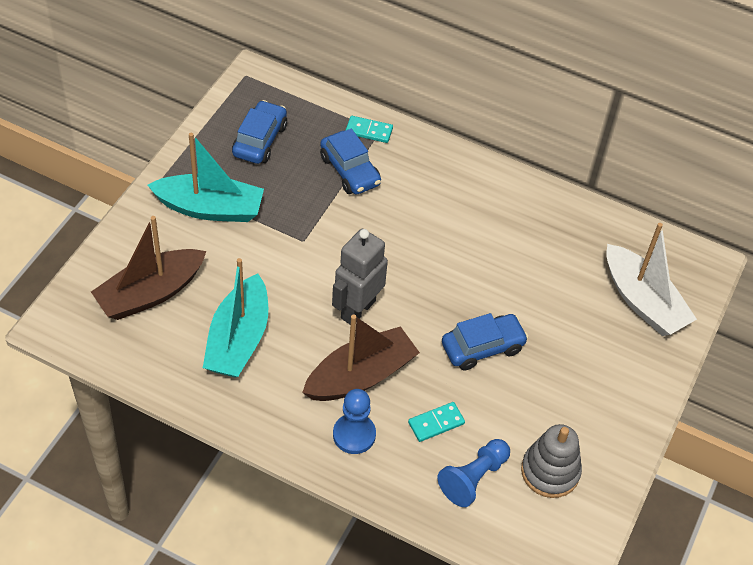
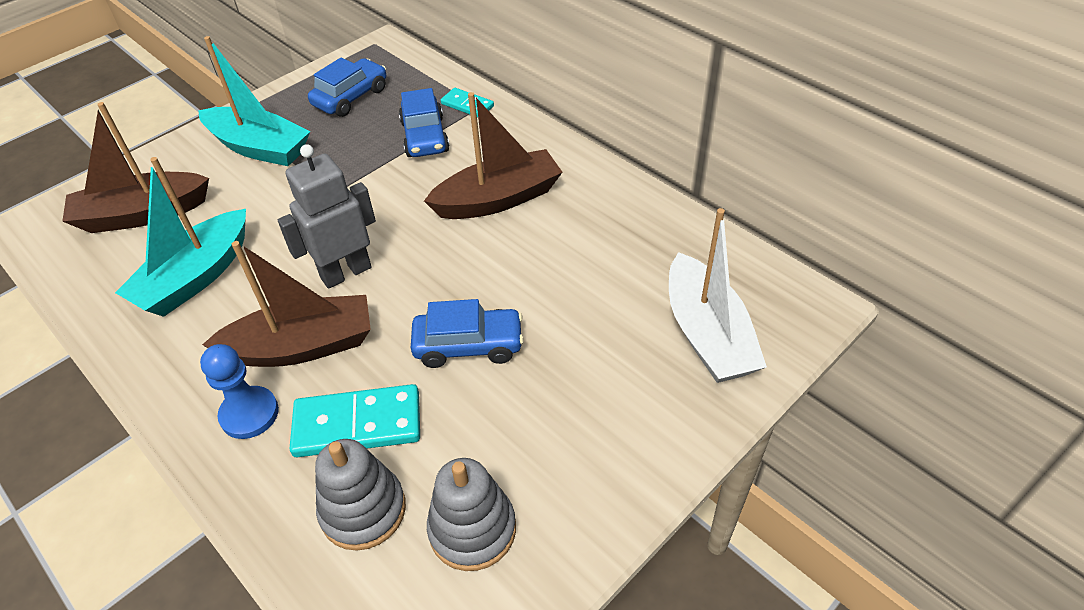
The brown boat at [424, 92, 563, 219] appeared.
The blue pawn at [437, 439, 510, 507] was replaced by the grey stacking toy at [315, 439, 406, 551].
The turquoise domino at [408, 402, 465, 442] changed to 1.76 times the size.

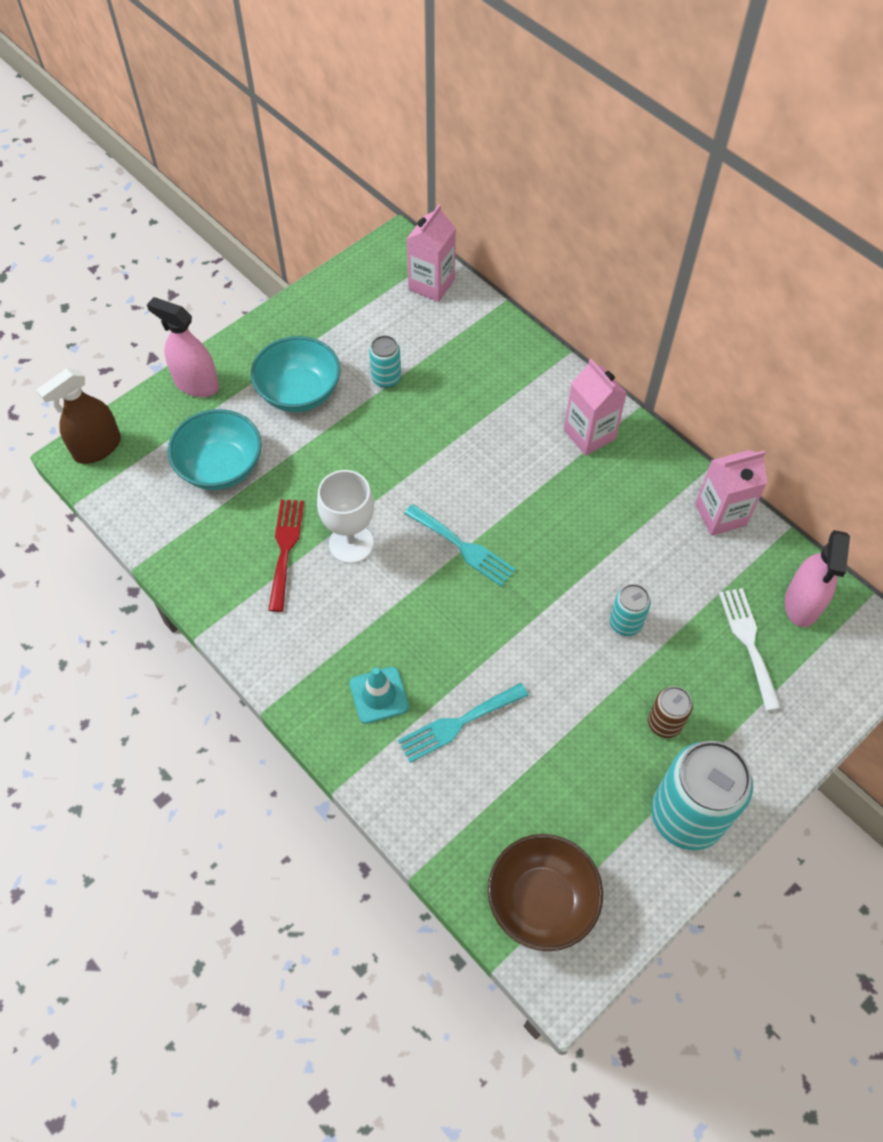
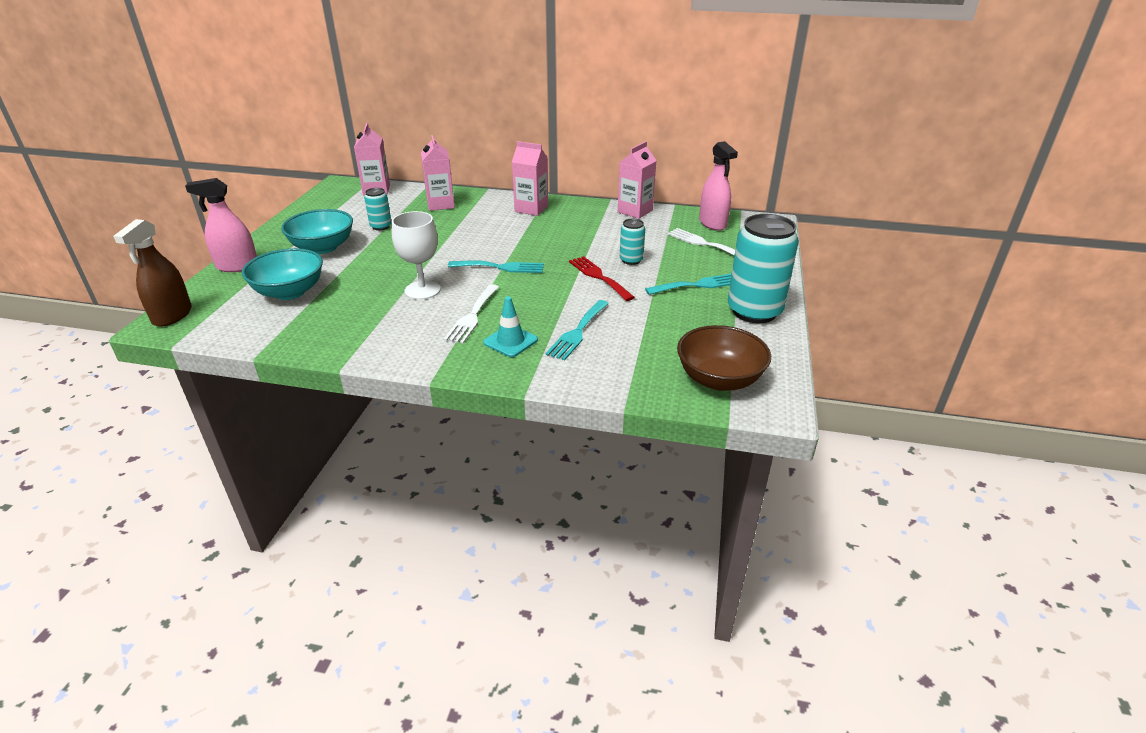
The pink carton at [421, 135, 455, 211] appeared.
The white fork at [444, 284, 499, 344] appeared.
The red fork moved from [268, 500, 304, 612] to [569, 256, 635, 301].
The brown can at [648, 686, 693, 738] was replaced by the turquoise fork at [645, 274, 732, 295].

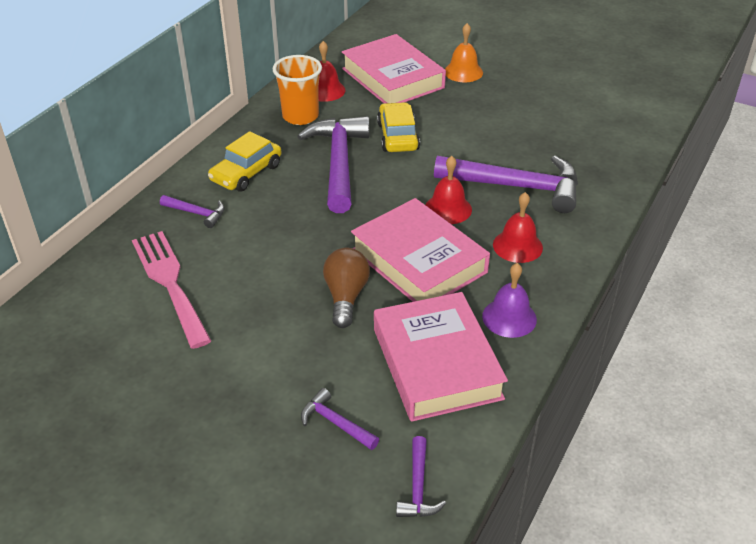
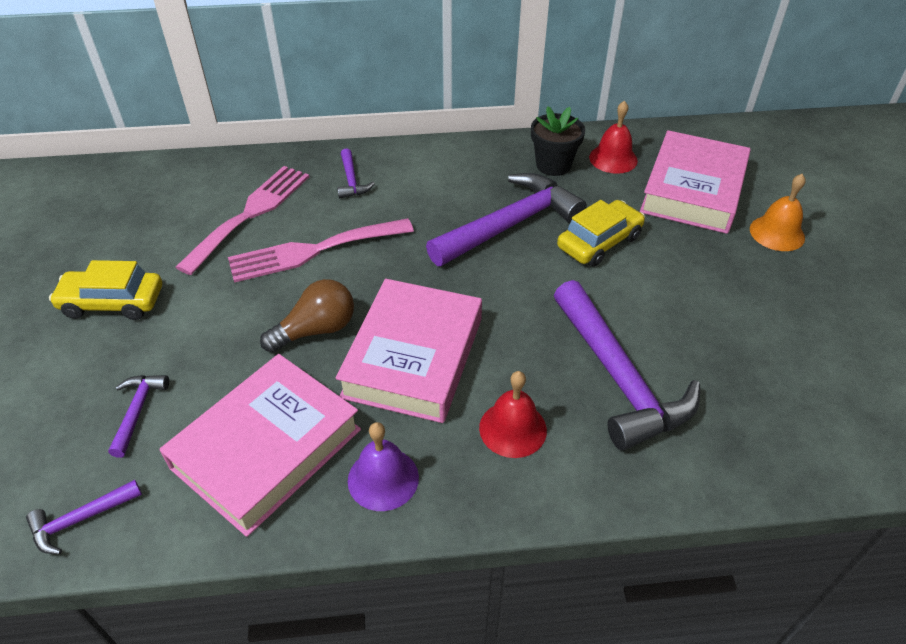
The red bell at [425, 156, 472, 224] disappeared.
The pink fork at [228, 218, 414, 283] appeared.
The yellow car moved from [208, 131, 282, 192] to [49, 260, 162, 320].
The orange cup at [273, 55, 322, 125] was replaced by the black flower pot at [531, 106, 585, 176].

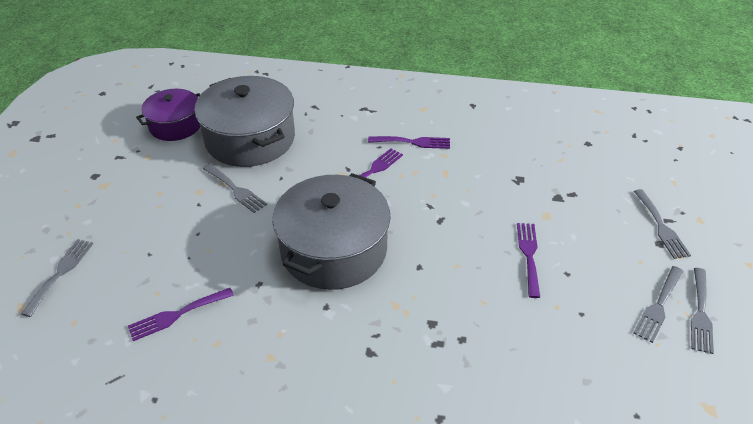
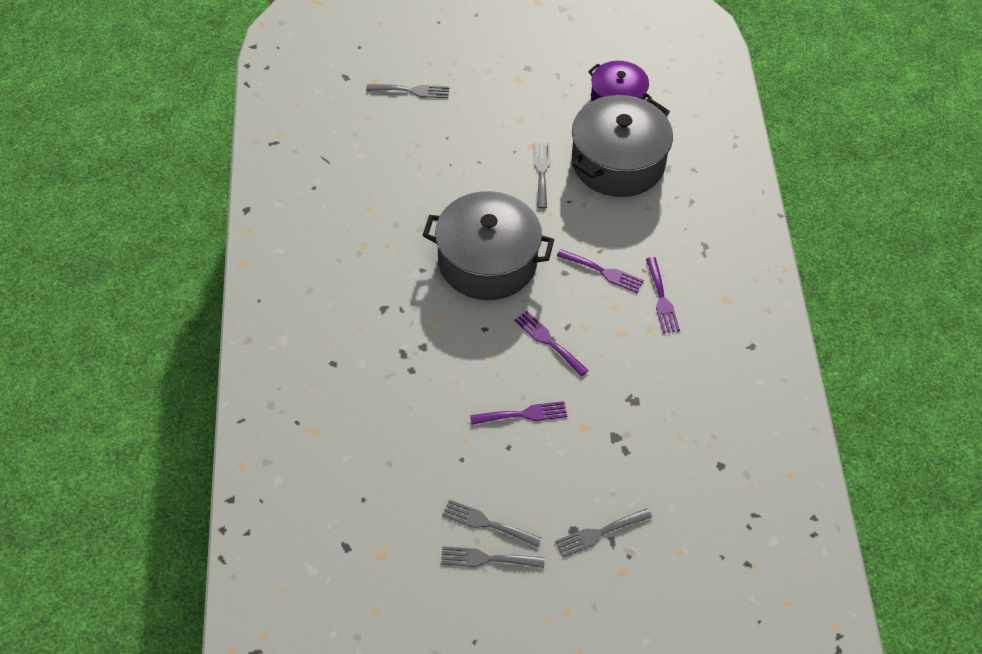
The purple fork moved from [128, 288, 234, 341] to [514, 311, 589, 376].
The grey fork at [202, 164, 267, 213] turned 150 degrees clockwise.

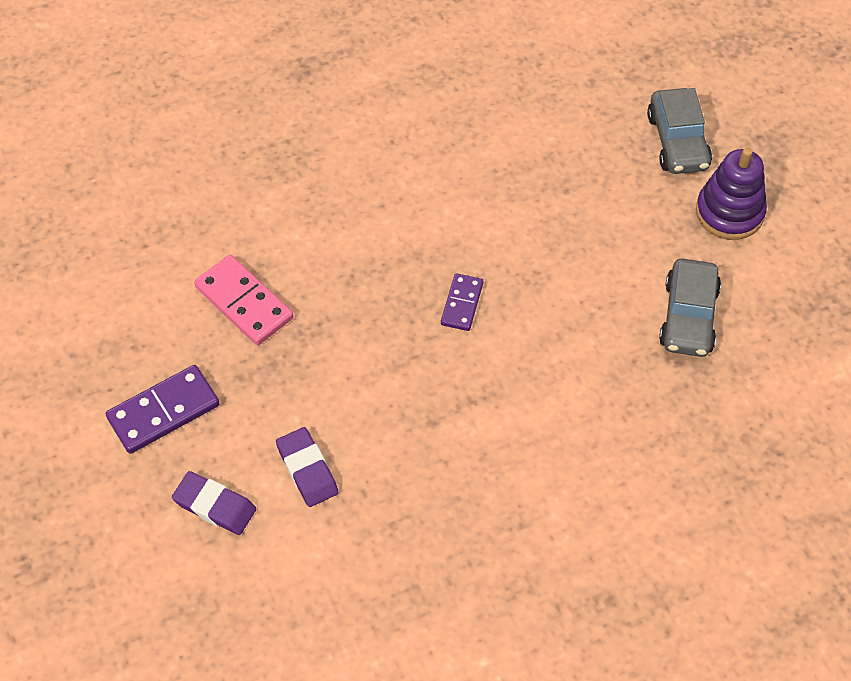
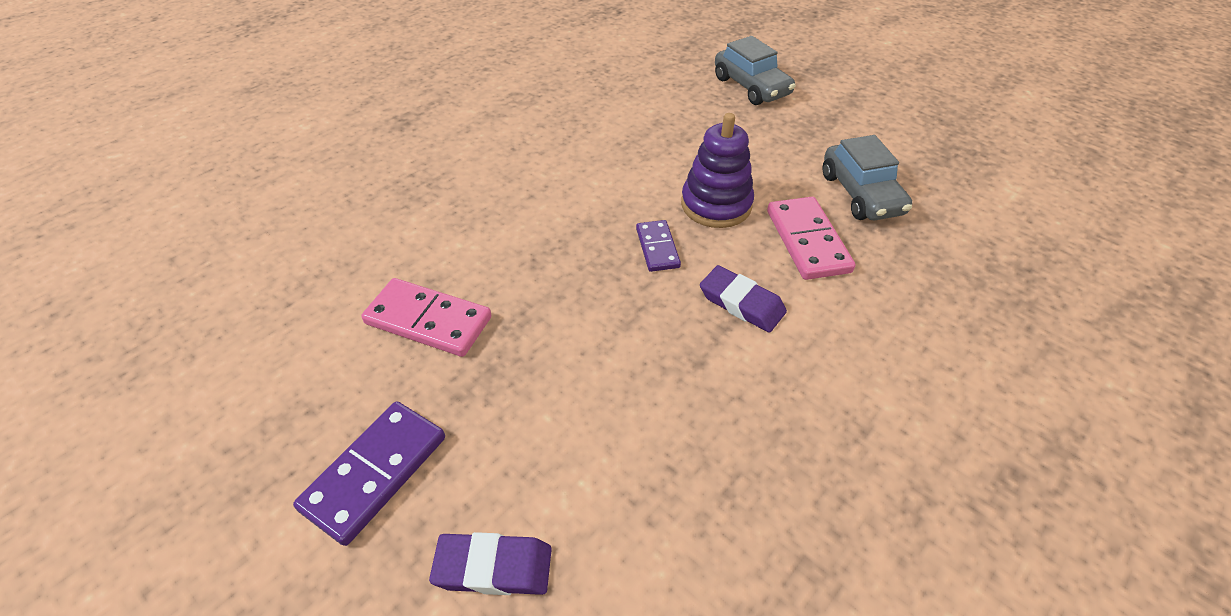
The pink domino at [767, 197, 856, 280] appeared.
The purple eraser moved from [276, 427, 338, 507] to [700, 265, 787, 333].
The purple stacking toy moved from [696, 148, 767, 240] to [681, 113, 754, 228].

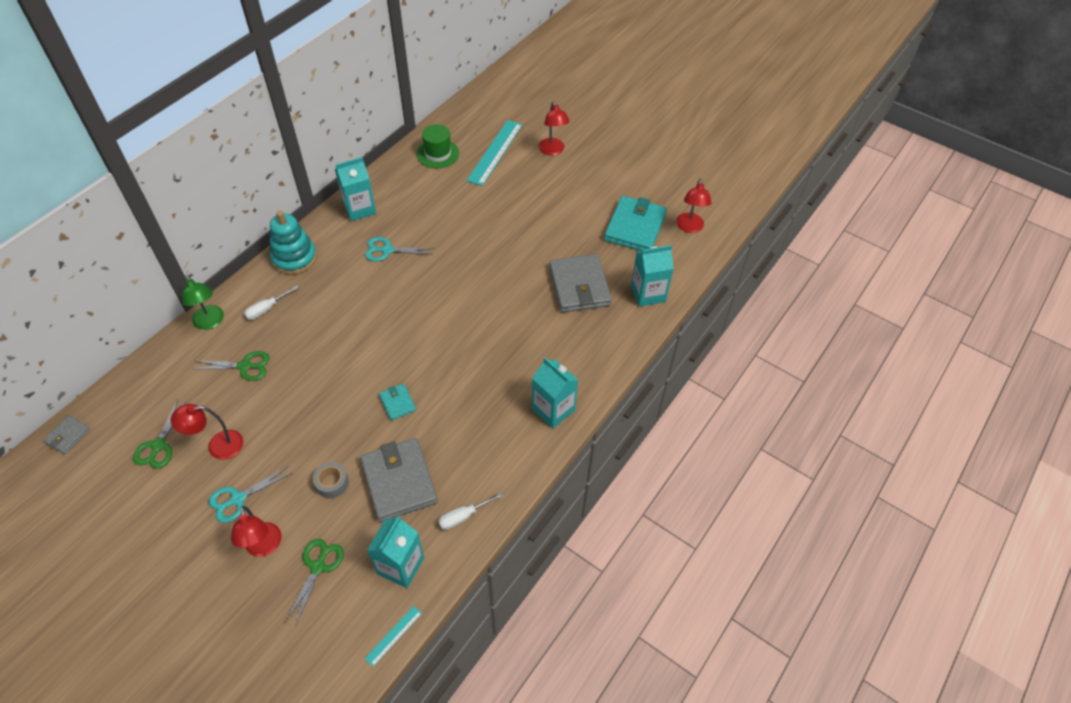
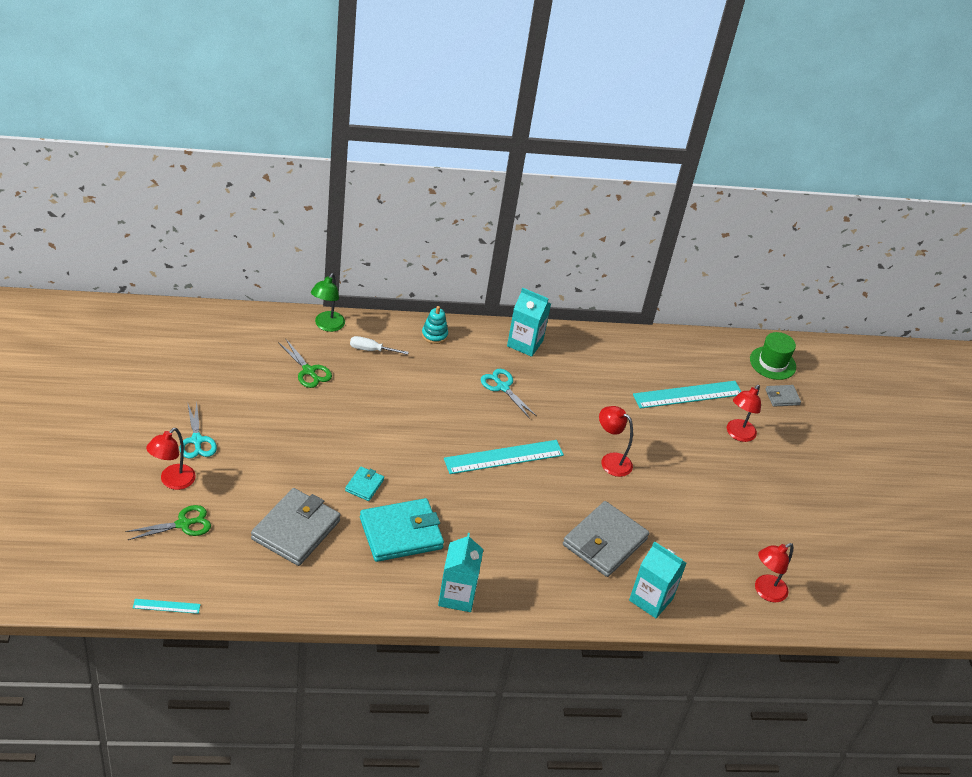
The green scissors at [133, 399, 187, 469] disappeared.
The grey tape at [313, 462, 349, 498] disappeared.
The turquoise carton at [367, 516, 424, 588] disappeared.
The white screwdriver at [438, 492, 503, 530] disappeared.
The turquoise ruler at [444, 440, 564, 474] appeared.
The grey wallet moved from [43, 415, 90, 454] to [765, 385, 801, 407].
The red lamp moved from [170, 404, 243, 460] to [599, 406, 633, 477].
The green hat moved from [417, 124, 459, 168] to [750, 332, 796, 380].
The turquoise wallet moved from [604, 196, 667, 251] to [360, 498, 444, 562].
The turquoise scissors at [209, 466, 292, 523] turned 120 degrees counterclockwise.
The turquoise stacking toy at [270, 211, 317, 275] changed to 0.58 times the size.

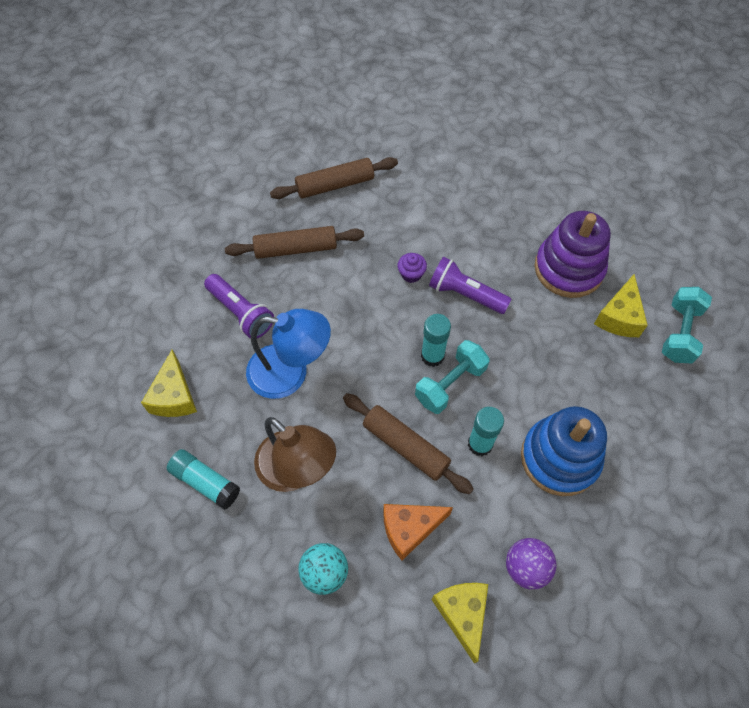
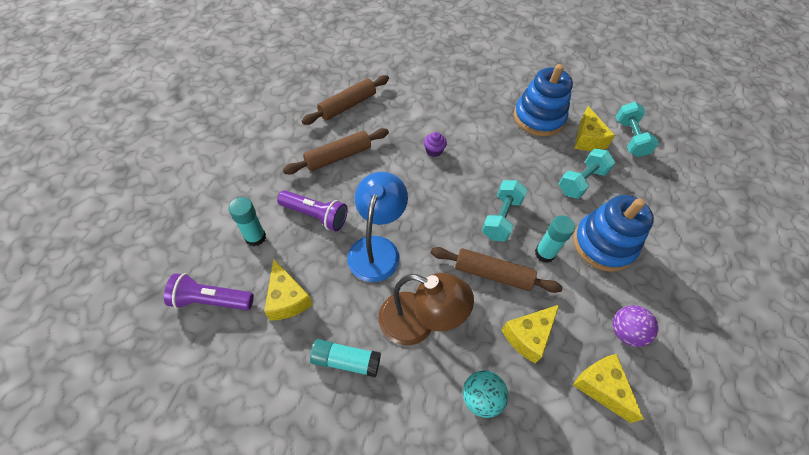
The turquoise dumbbell at [559, 148, 616, 199] appeared.
The turquoise glue stick moved from [421, 314, 451, 367] to [228, 197, 266, 246].
The purple flashlight moved from [429, 257, 512, 314] to [164, 273, 254, 310].
The orange cheese at [383, 504, 453, 560] became the yellow cheese at [502, 305, 559, 363].
The purple stacking toy at [534, 211, 611, 298] became the blue stacking toy at [514, 64, 573, 137].
The blue lamp at [246, 309, 331, 399] turned 60 degrees counterclockwise.

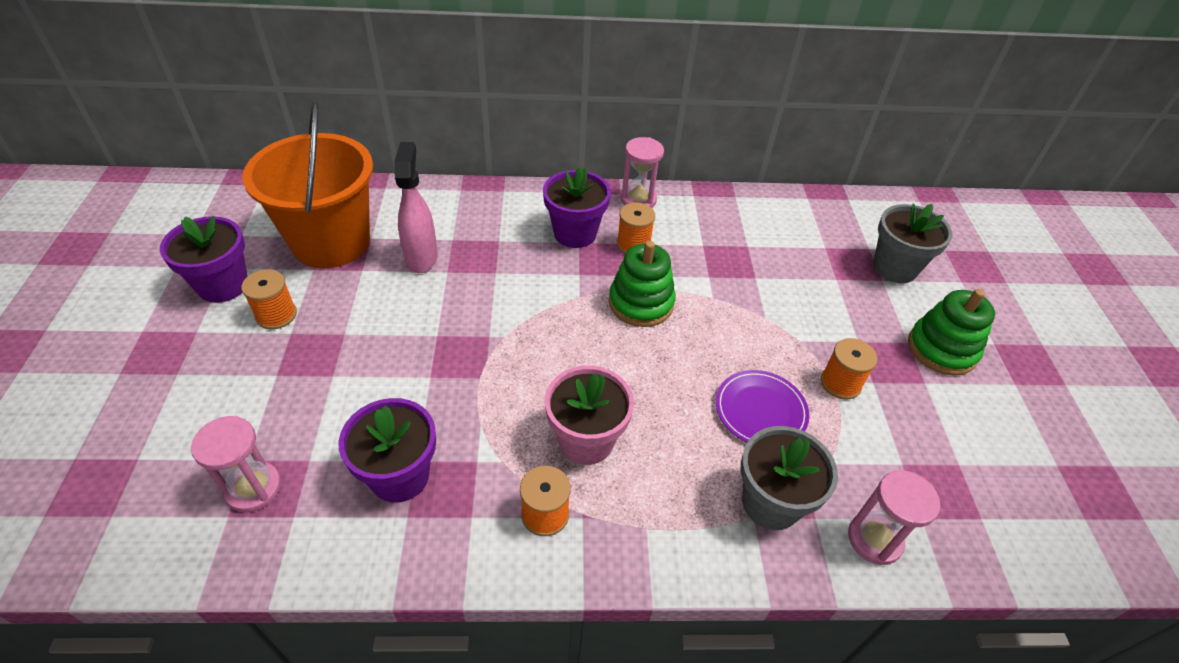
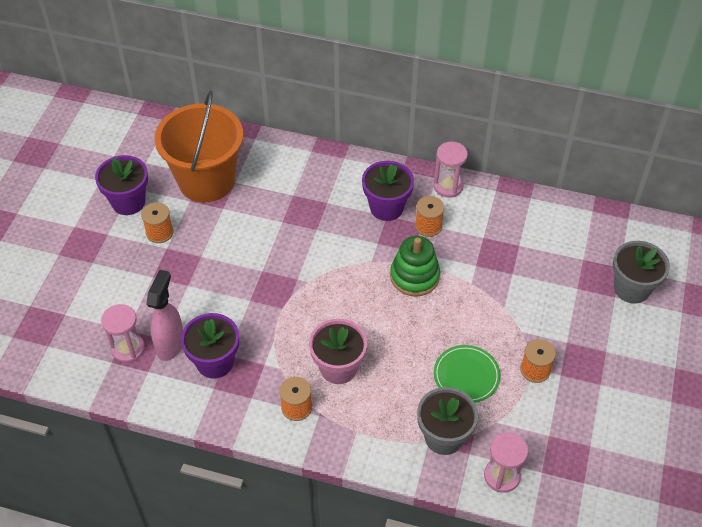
The green stacking toy at [908, 289, 995, 376] disappeared.
The pink spray bottle moved from [394, 142, 438, 273] to [146, 270, 183, 361].
The purple plate at [716, 370, 809, 442] became the green plate at [434, 345, 500, 403].

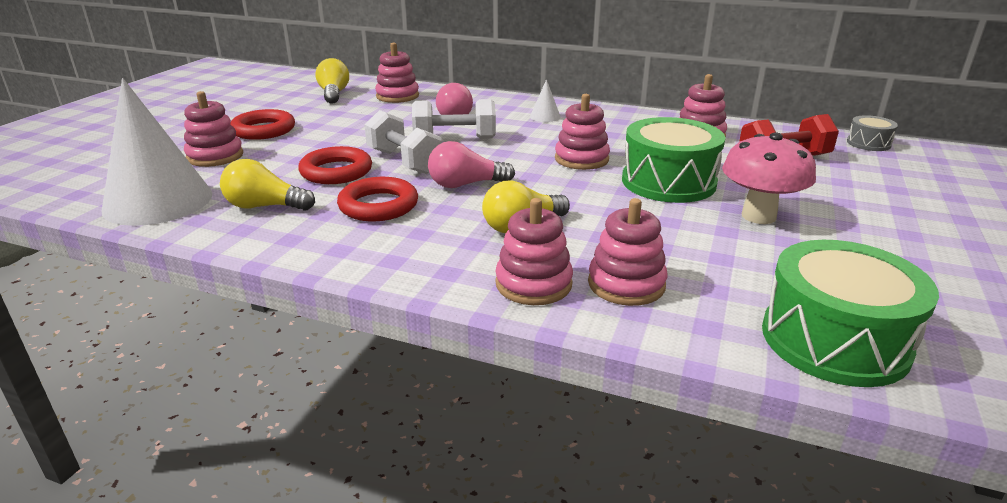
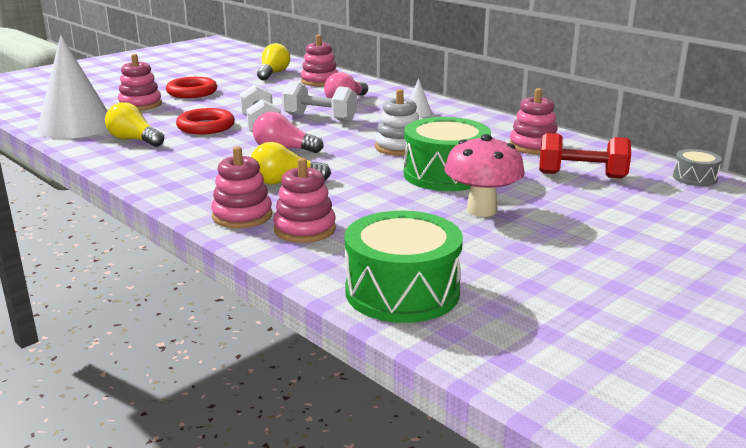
The red ring at [337, 177, 418, 221] disappeared.
The pink stacking toy at [555, 94, 610, 170] became the white stacking toy at [375, 89, 419, 156].

